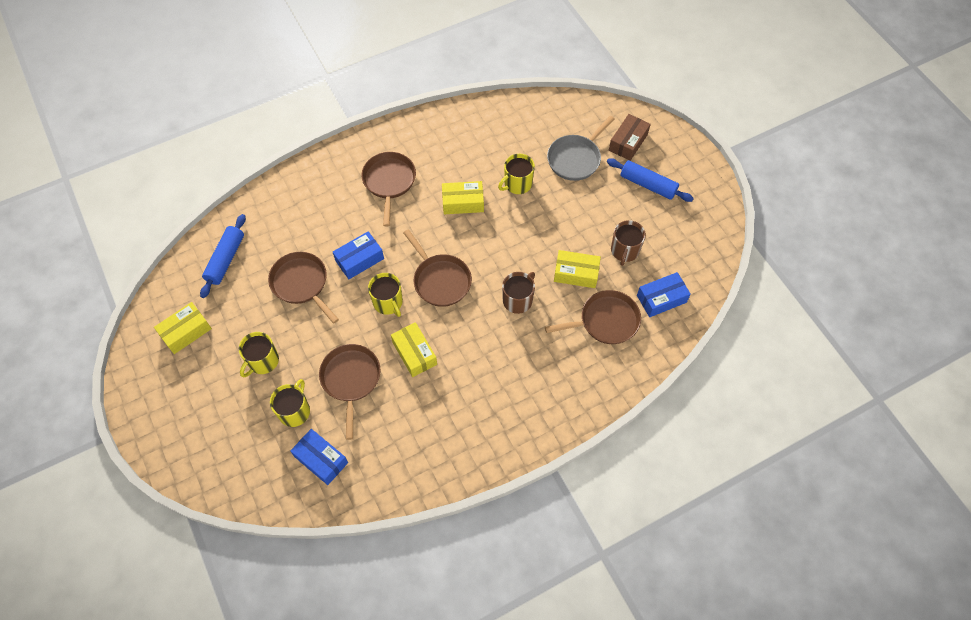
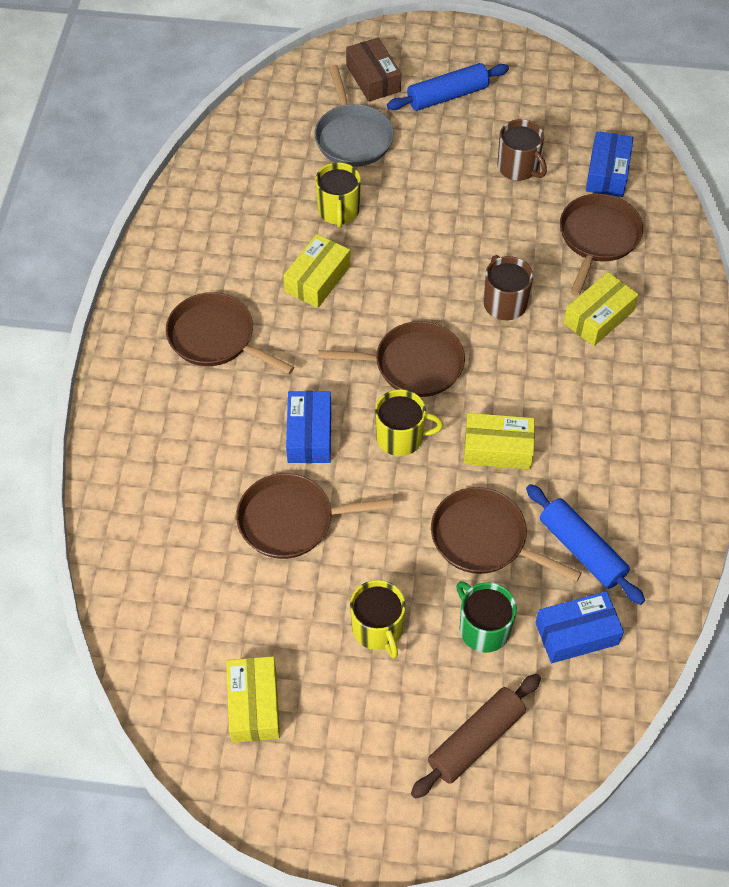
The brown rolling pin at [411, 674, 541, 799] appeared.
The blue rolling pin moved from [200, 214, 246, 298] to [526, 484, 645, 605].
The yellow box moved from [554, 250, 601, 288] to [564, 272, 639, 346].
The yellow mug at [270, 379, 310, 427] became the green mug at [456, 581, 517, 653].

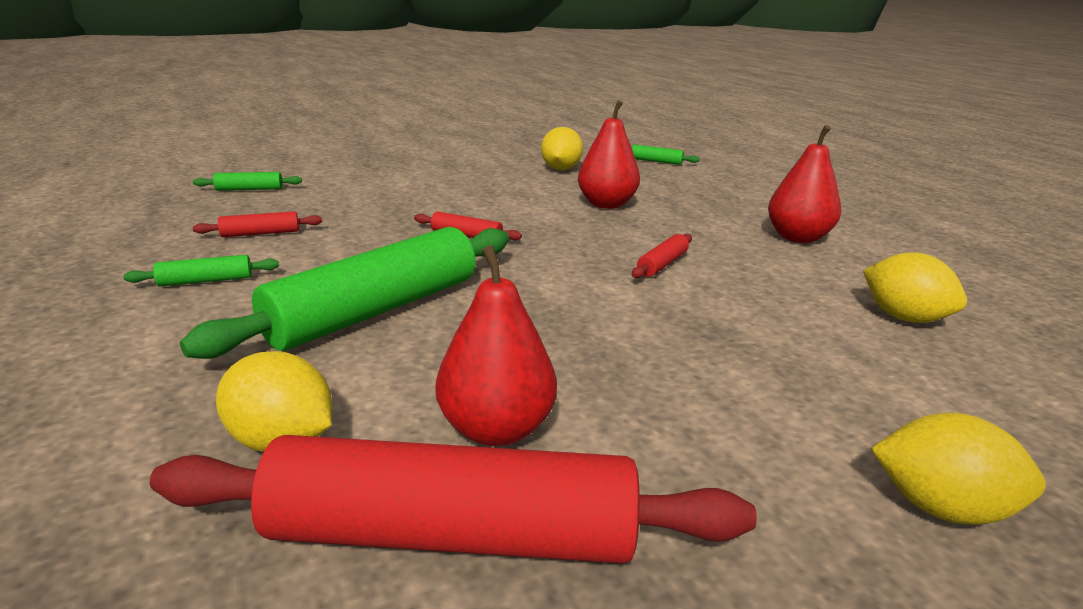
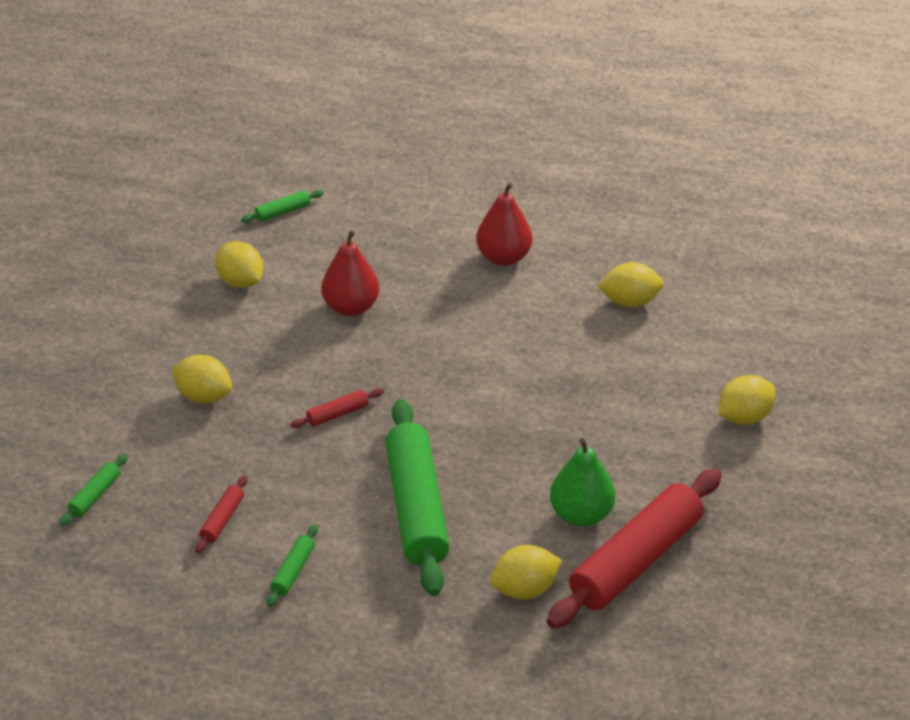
The red rolling pin at [632, 234, 692, 278] disappeared.
The yellow lemon at [172, 355, 232, 403] appeared.
The red pear at [436, 245, 557, 446] became the green pear at [550, 438, 615, 527].

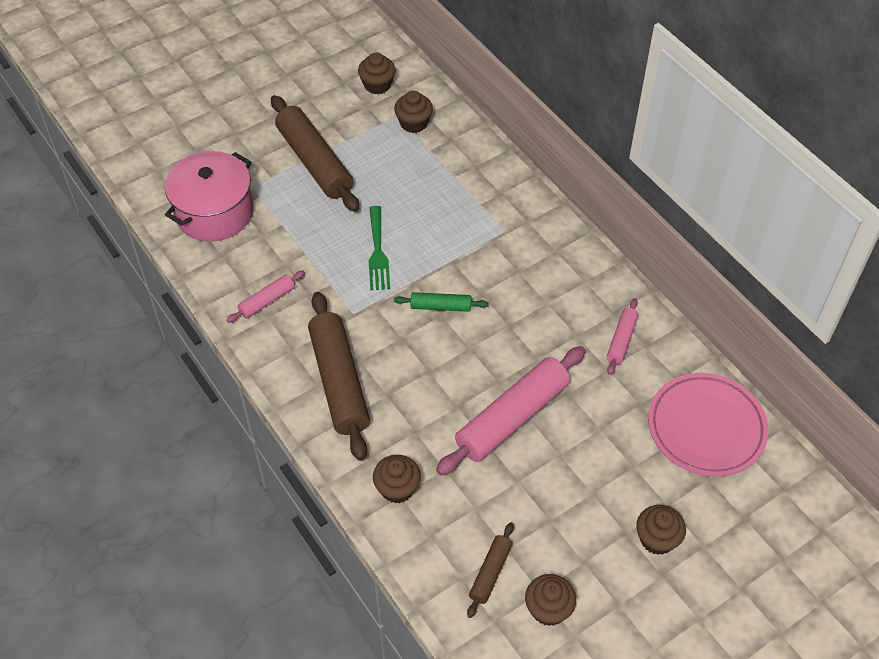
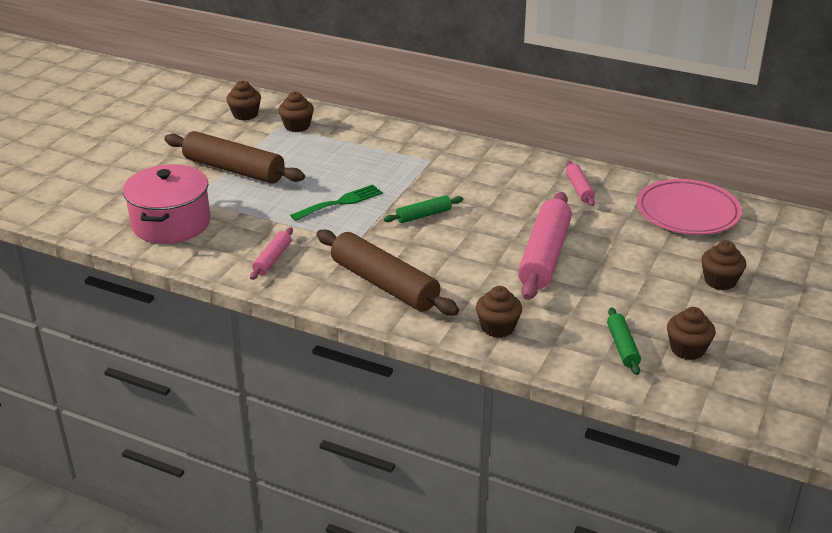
The brown rolling pin at [467, 522, 514, 618] became the green rolling pin at [607, 307, 641, 375].
The green fork at [369, 206, 390, 290] turned 90 degrees counterclockwise.

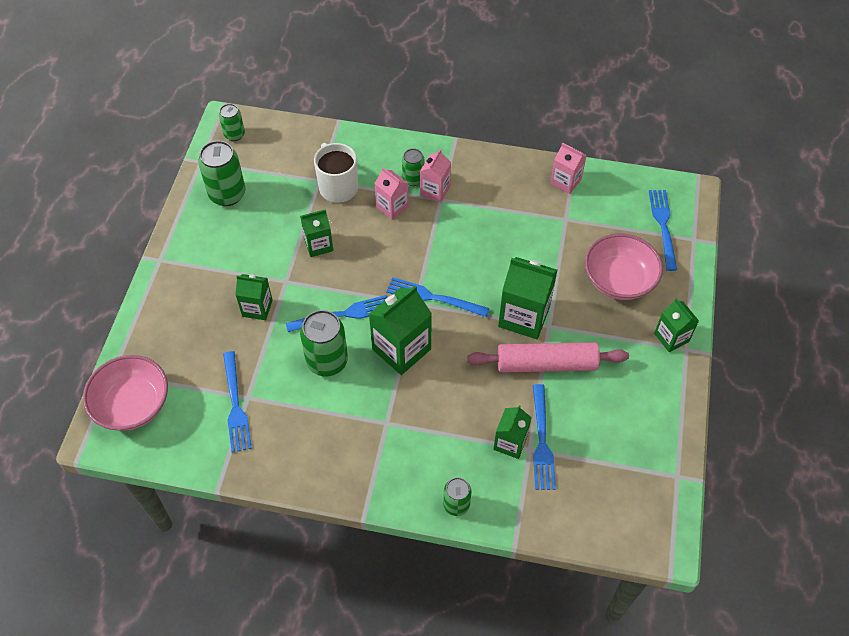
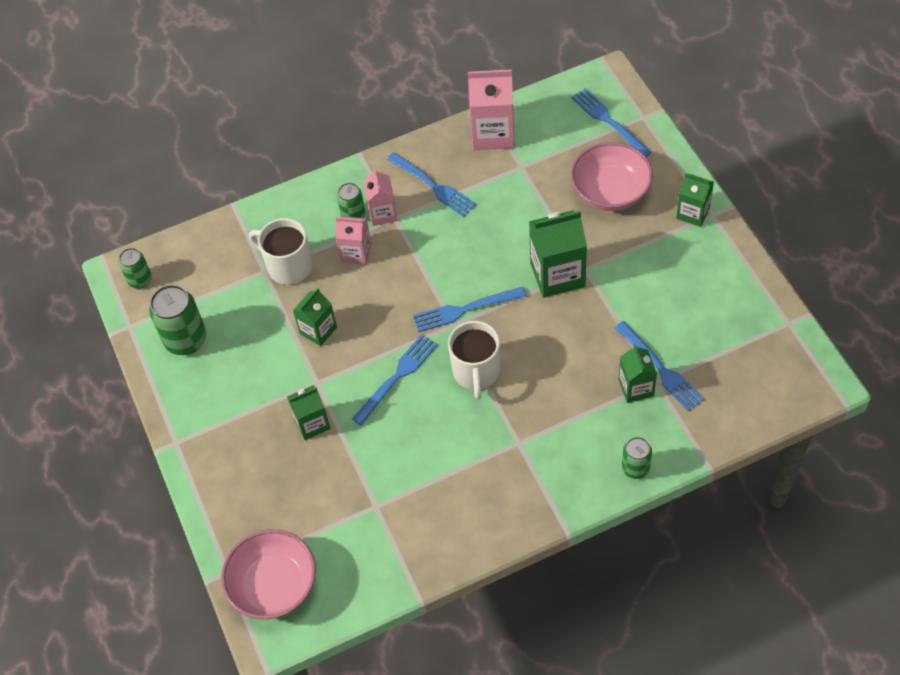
The green can at [300, 310, 348, 376] disappeared.
The pink rolling pin at [467, 342, 629, 372] disappeared.
The blue fork moved from [223, 351, 252, 453] to [387, 152, 476, 217].
The green carton at [369, 286, 432, 375] was replaced by the white mug at [448, 321, 500, 399].
The pink carton at [550, 143, 587, 194] changed to 1.66 times the size.

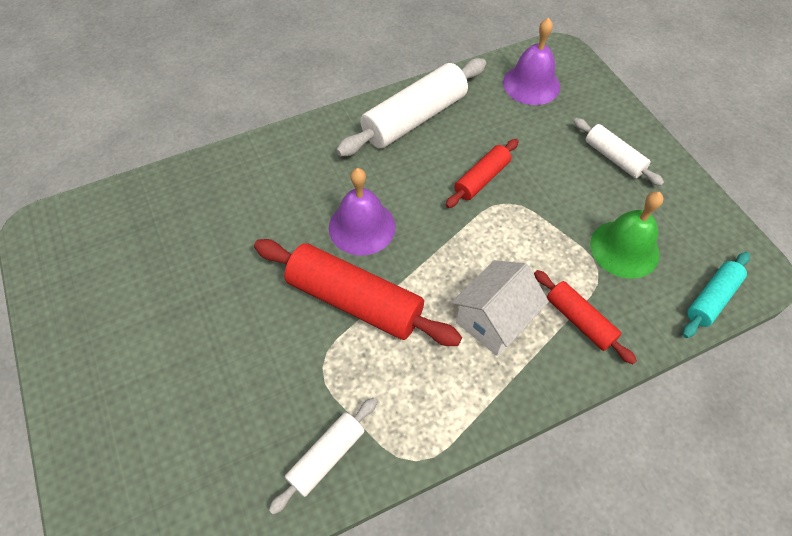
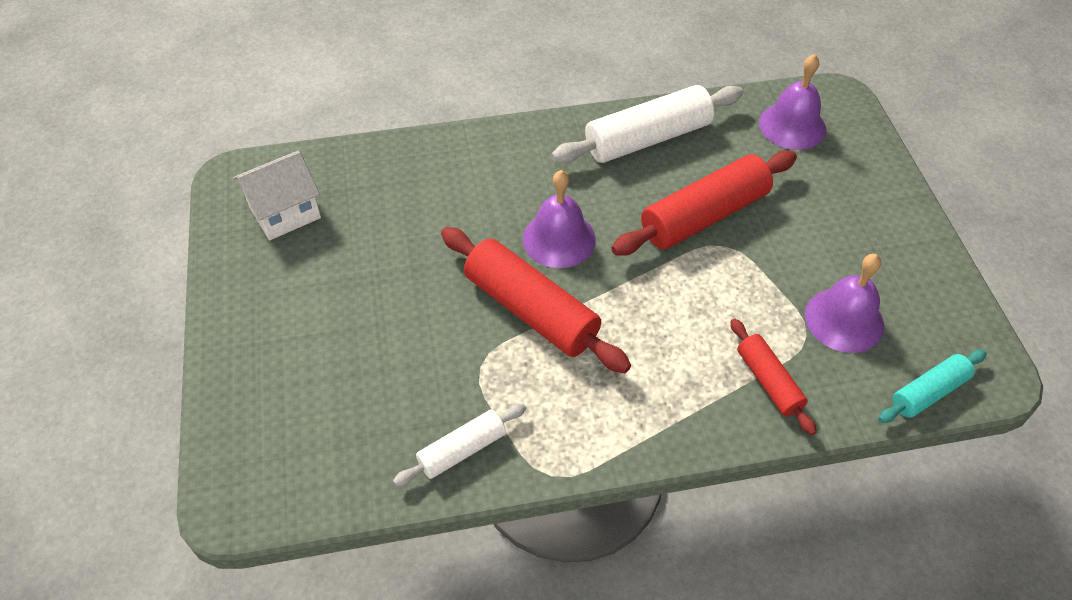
The white rolling pin at [574, 118, 664, 186] disappeared.
The white house moved from [452, 260, 549, 356] to [233, 151, 321, 240].
The green bell at [590, 191, 663, 279] became the purple bell at [805, 254, 884, 353].
The red rolling pin at [446, 139, 519, 208] changed to 1.80 times the size.

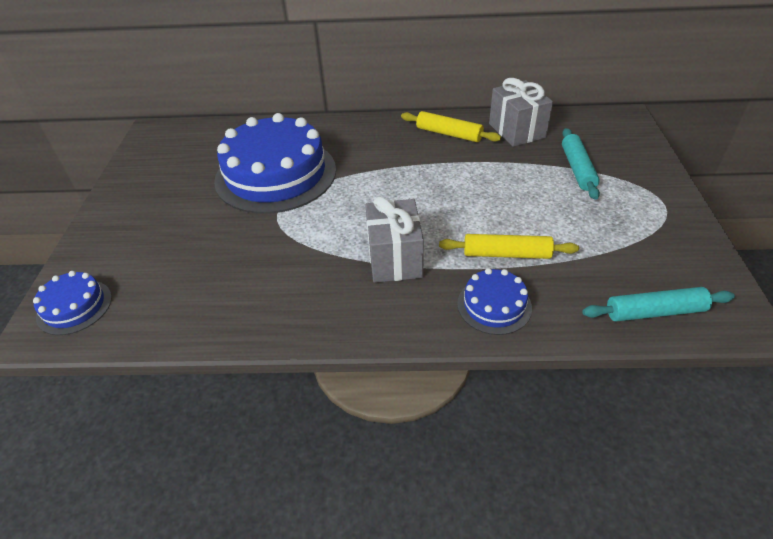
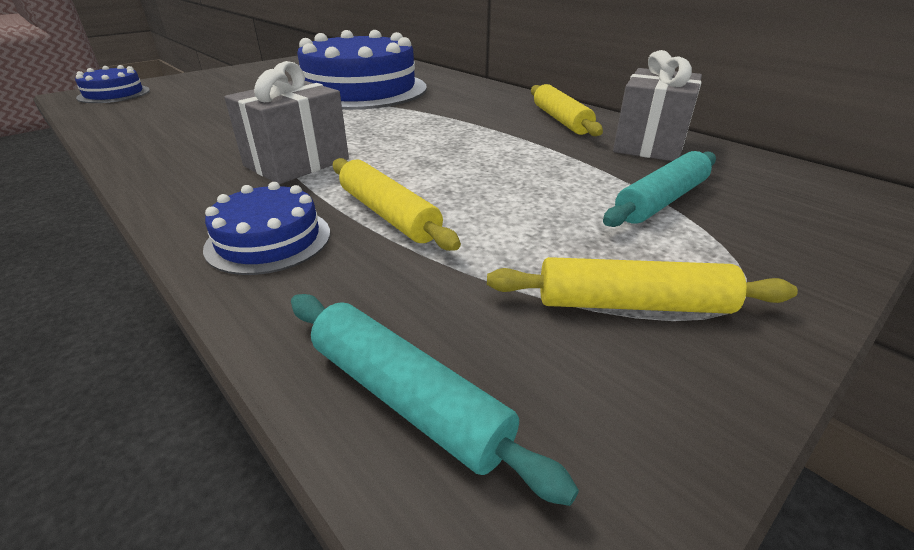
The yellow rolling pin at [487, 257, 798, 314] appeared.

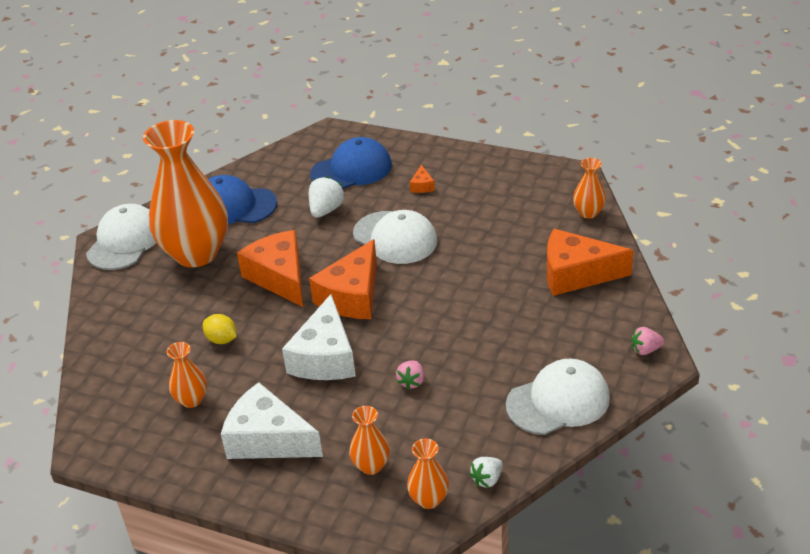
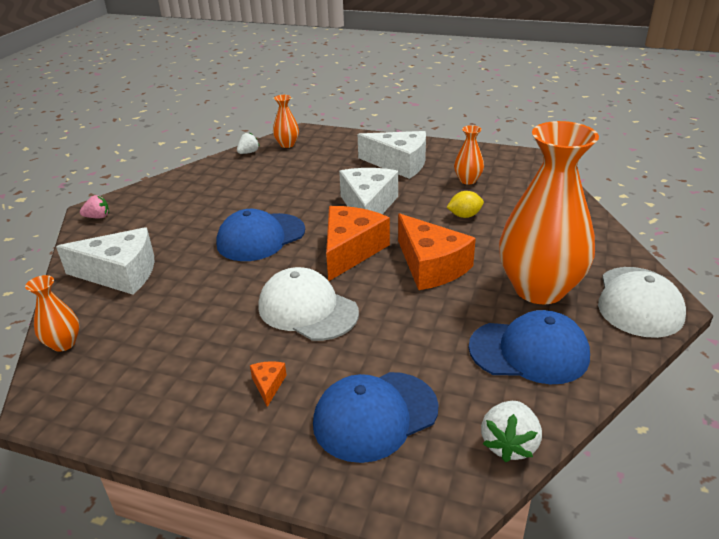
The orange vase at [349, 406, 390, 475] disappeared.
The pink strawberry at [396, 361, 424, 390] disappeared.
The white cap at [506, 358, 610, 435] disappeared.
The blue cap at [216, 209, 305, 261] appeared.
The white strawberry moved from [309, 176, 345, 218] to [481, 401, 542, 462].
The orange cheese at [547, 229, 634, 296] became the white cheese at [56, 227, 154, 295].
The yellow lemon at [203, 314, 237, 344] turned 45 degrees counterclockwise.

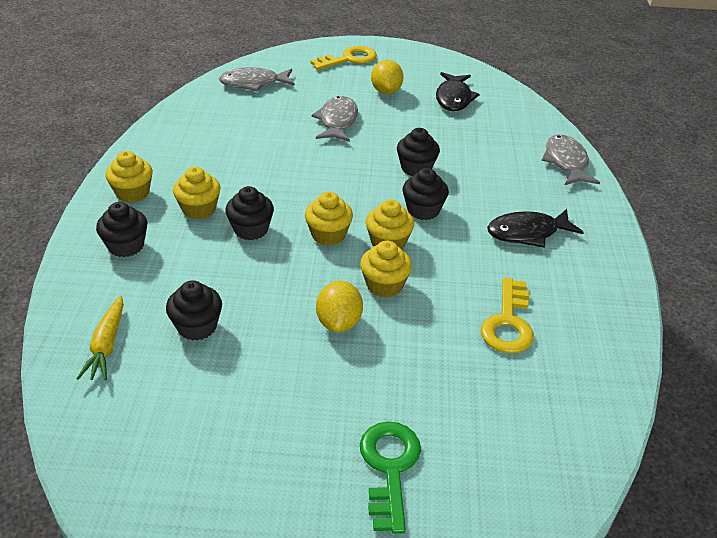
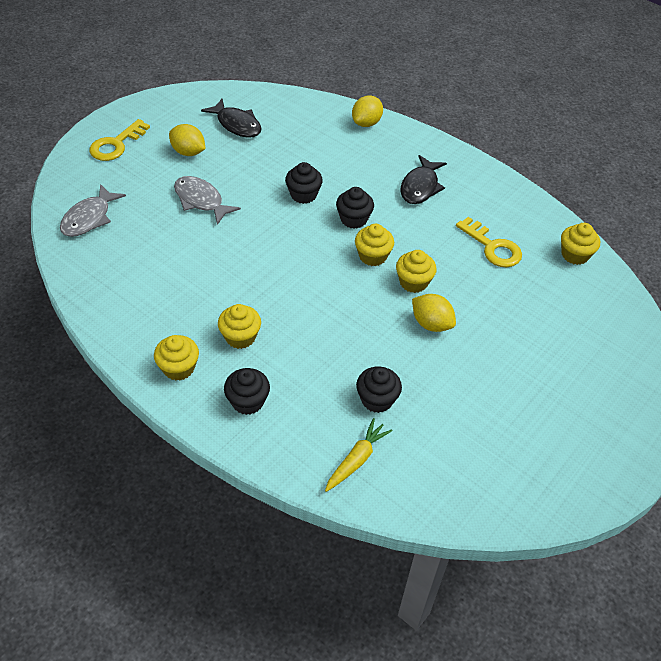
The black cupcake at [225, 186, 274, 240] disappeared.
The green key at [360, 421, 421, 534] disappeared.
The yellow cupcake moved from [305, 192, 353, 246] to [561, 223, 600, 265].
The grey fish at [542, 134, 600, 185] was replaced by the yellow lemon at [352, 96, 383, 127].
The yellow carrot at [76, 296, 124, 380] turned 90 degrees counterclockwise.
The yellow key at [310, 46, 377, 70] turned 150 degrees counterclockwise.

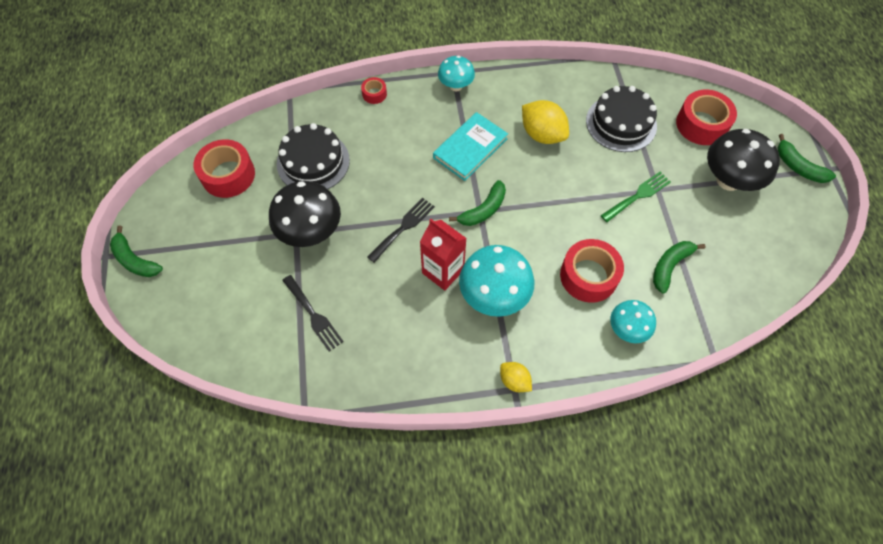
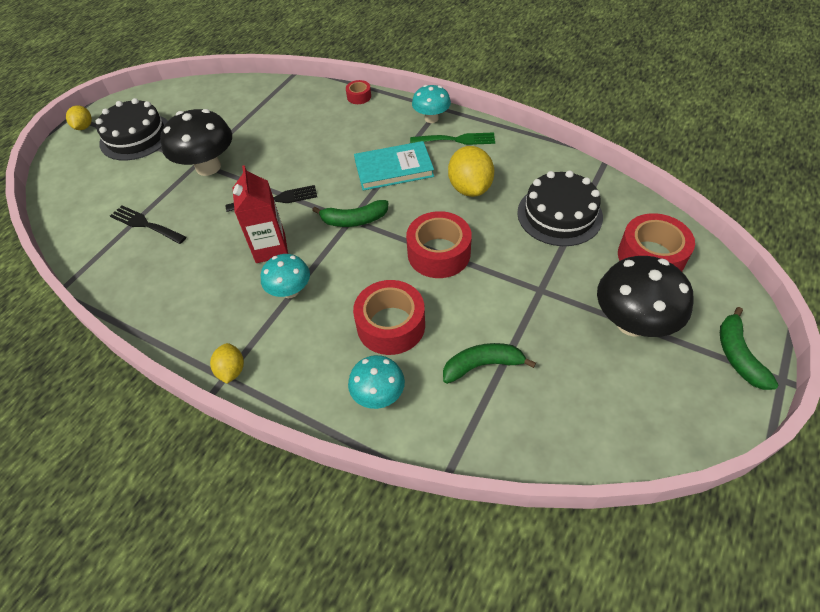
The red tape moved from [194, 139, 255, 198] to [406, 211, 472, 278].
The black cake moved from [277, 123, 350, 189] to [96, 98, 168, 160].
The green fork moved from [601, 172, 671, 222] to [410, 132, 495, 145].
The green banana at [110, 226, 163, 277] was replaced by the yellow lemon at [66, 105, 92, 130].
The black fork at [282, 275, 344, 352] turned 120 degrees clockwise.
The turquoise mushroom at [459, 245, 534, 317] changed to 0.60 times the size.

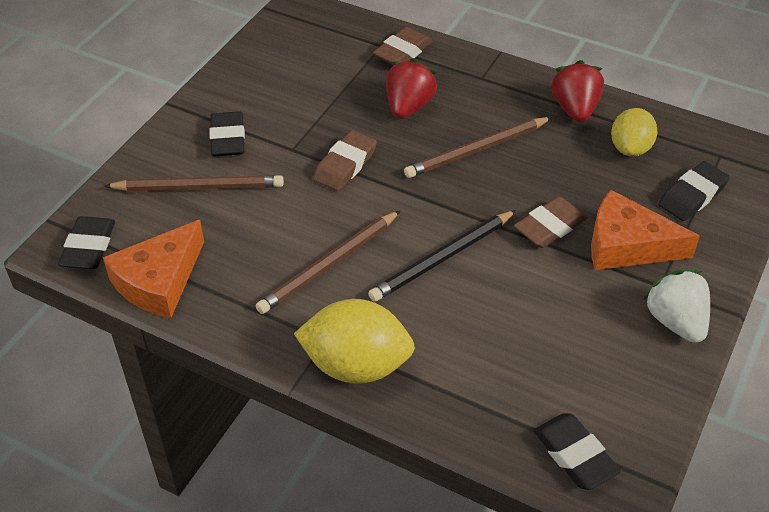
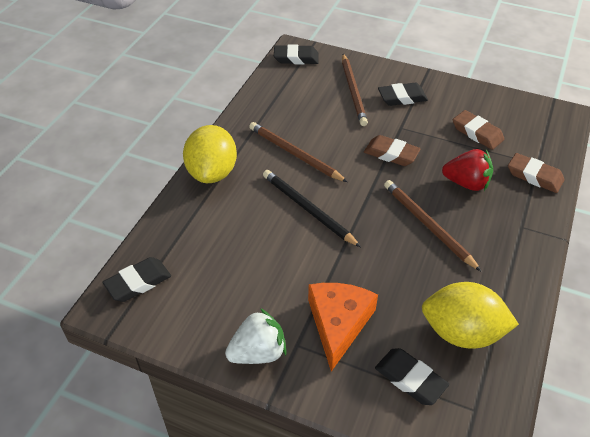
The orange cheese at [103, 220, 204, 318] disappeared.
The red strawberry at [552, 60, 604, 122] disappeared.
The brown eraser moved from [514, 196, 587, 248] to [453, 110, 505, 150].
The yellow lemon at [611, 108, 658, 157] changed to 1.55 times the size.

